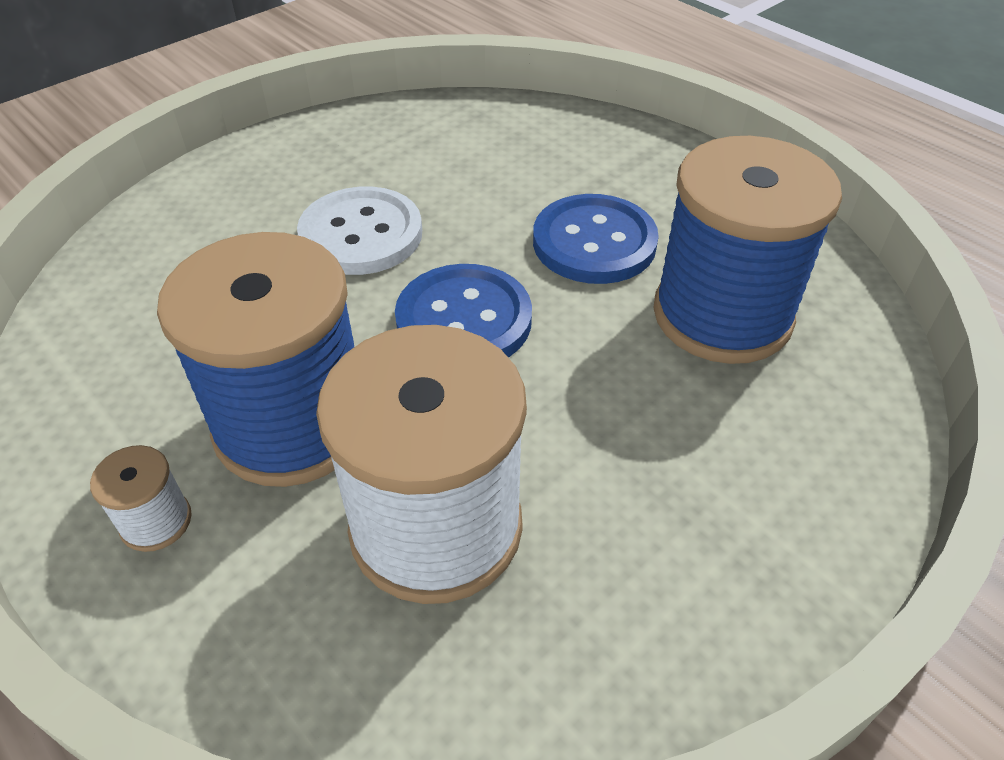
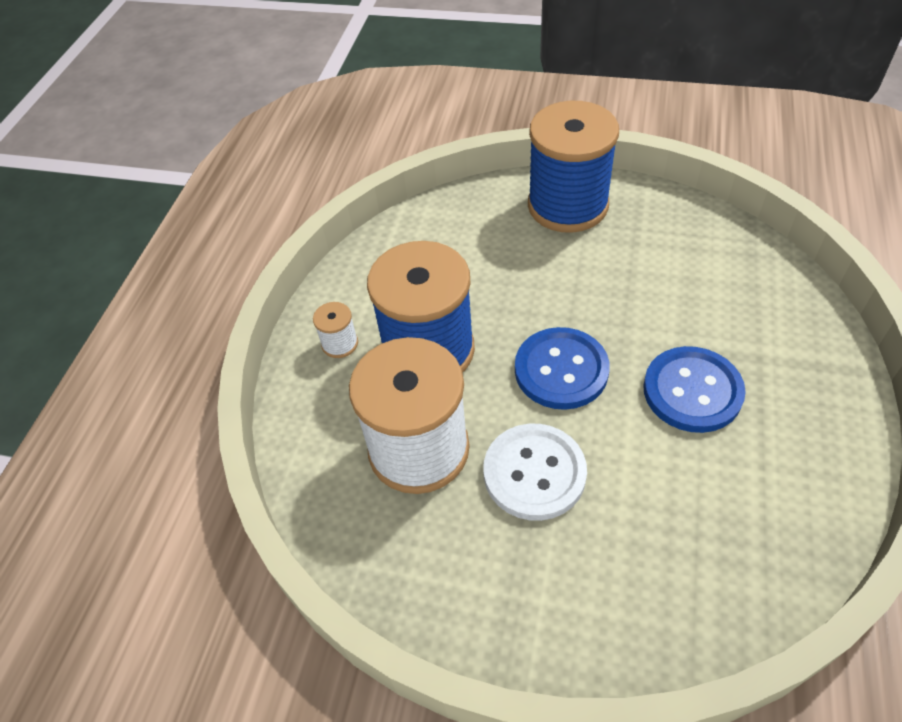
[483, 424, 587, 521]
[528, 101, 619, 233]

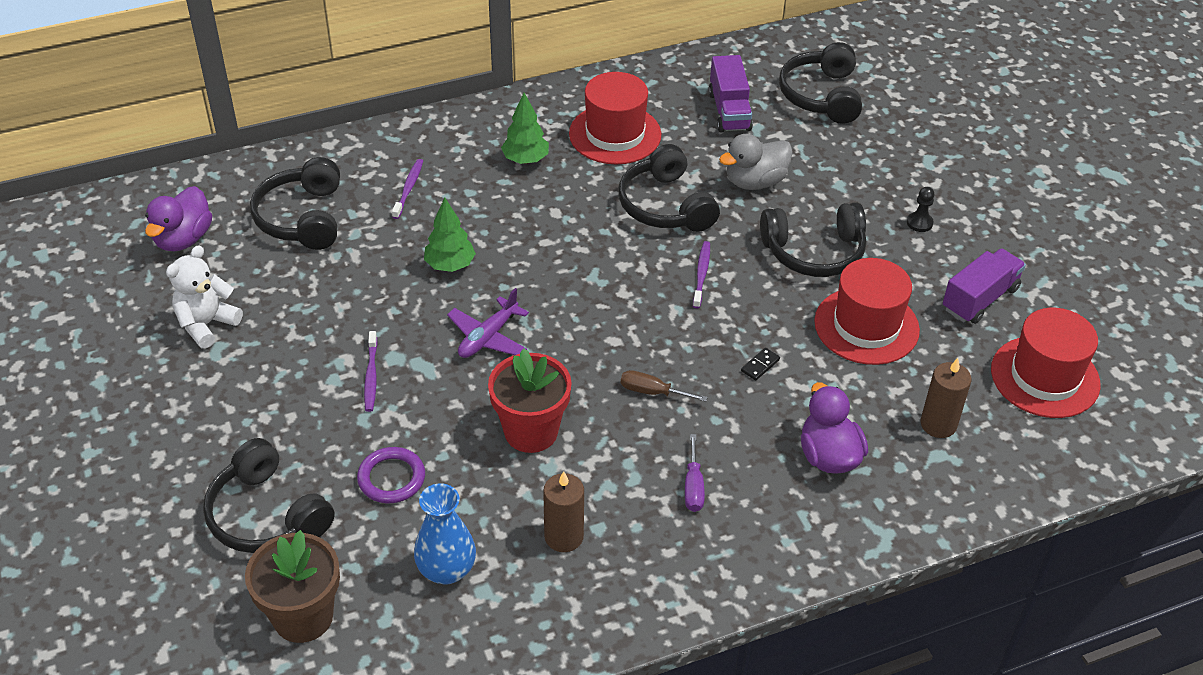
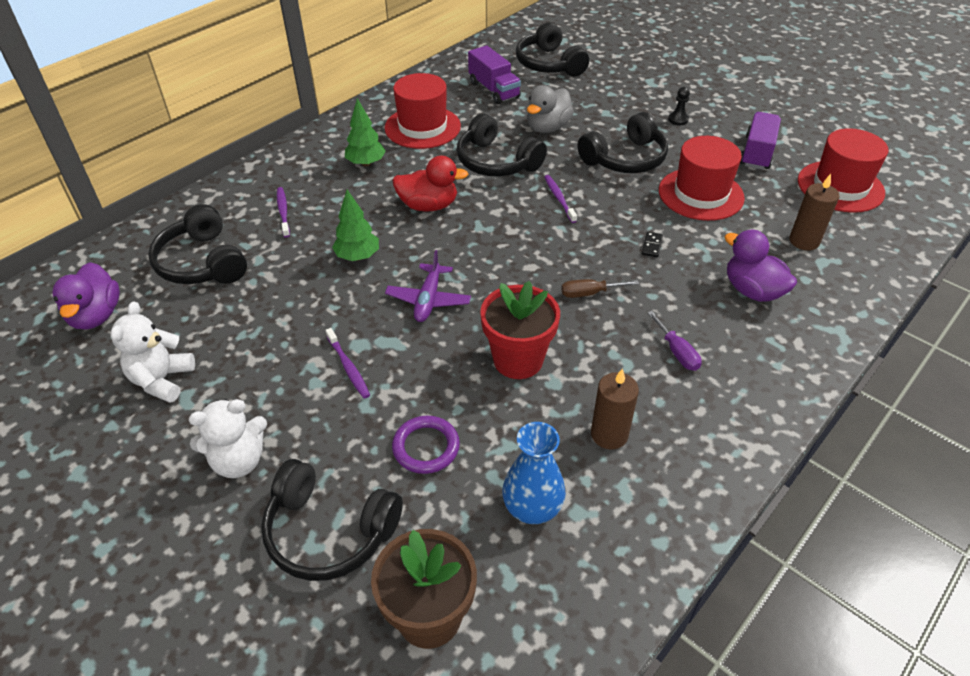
[188, 399, 267, 478]
[392, 155, 468, 212]

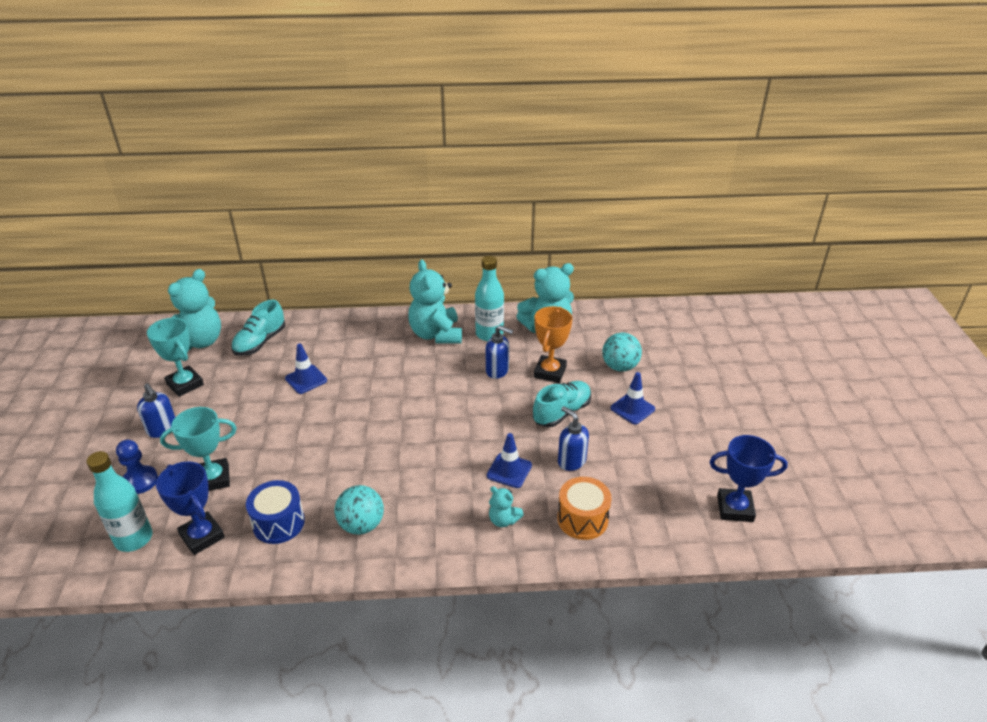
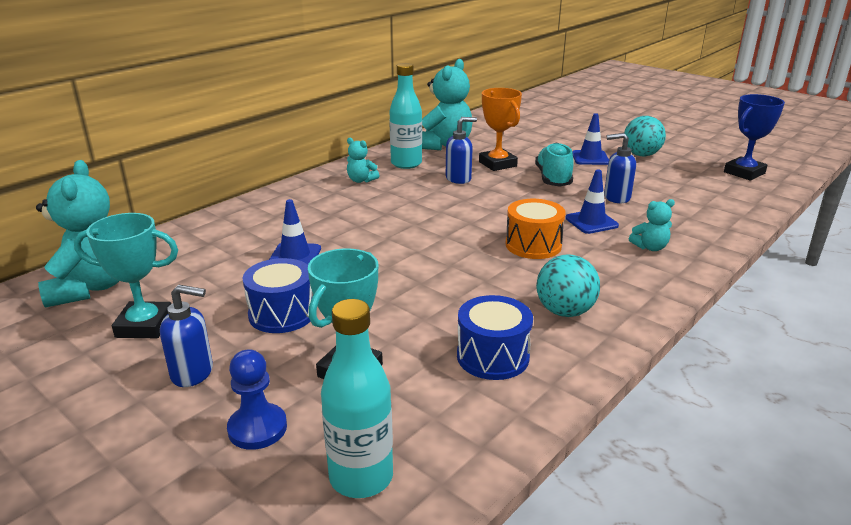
[156, 461, 225, 555] (first image)
[231, 300, 285, 356] (first image)
[243, 258, 313, 333]
[505, 199, 566, 259]
[624, 116, 666, 156]
[347, 138, 380, 183]

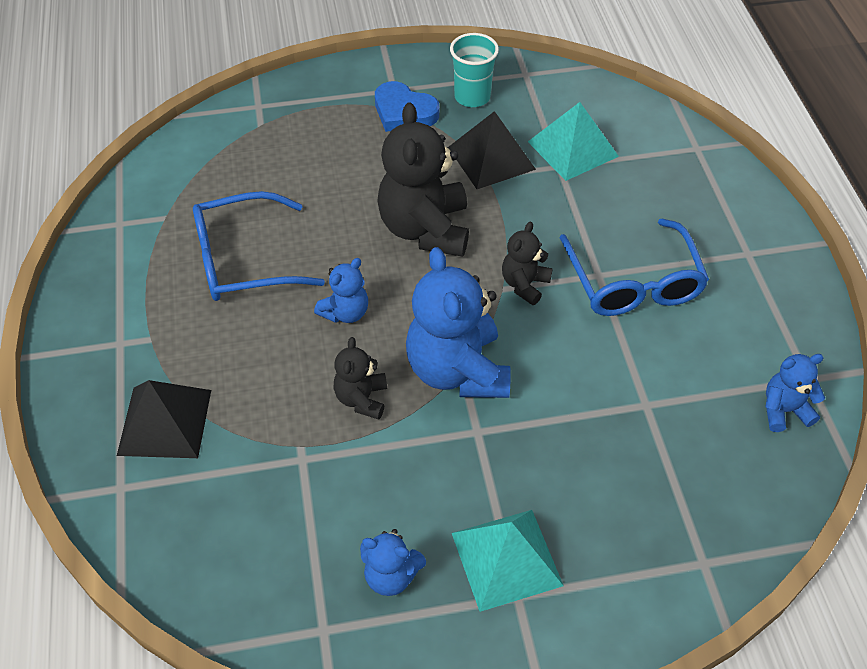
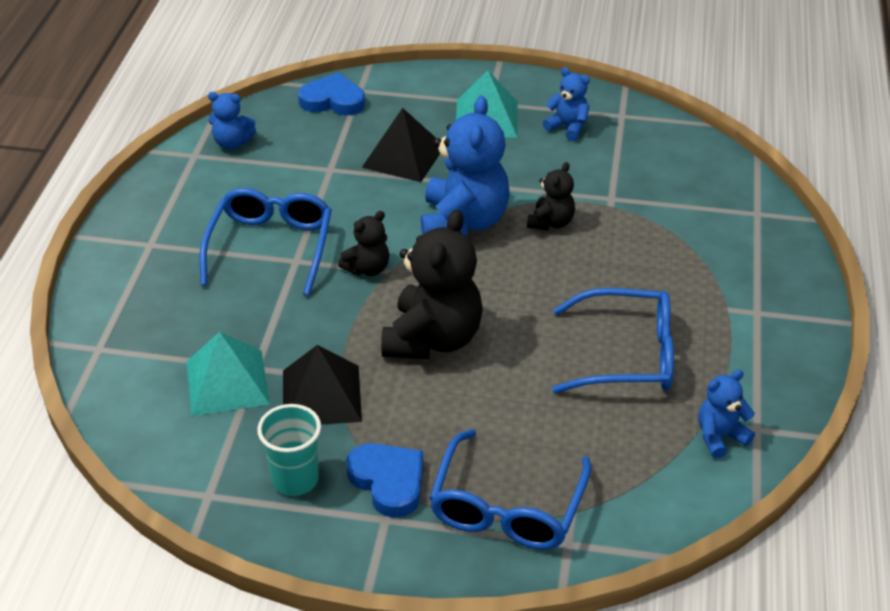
[298, 73, 365, 115]
[429, 429, 591, 550]
[362, 108, 440, 182]
[698, 370, 755, 458]

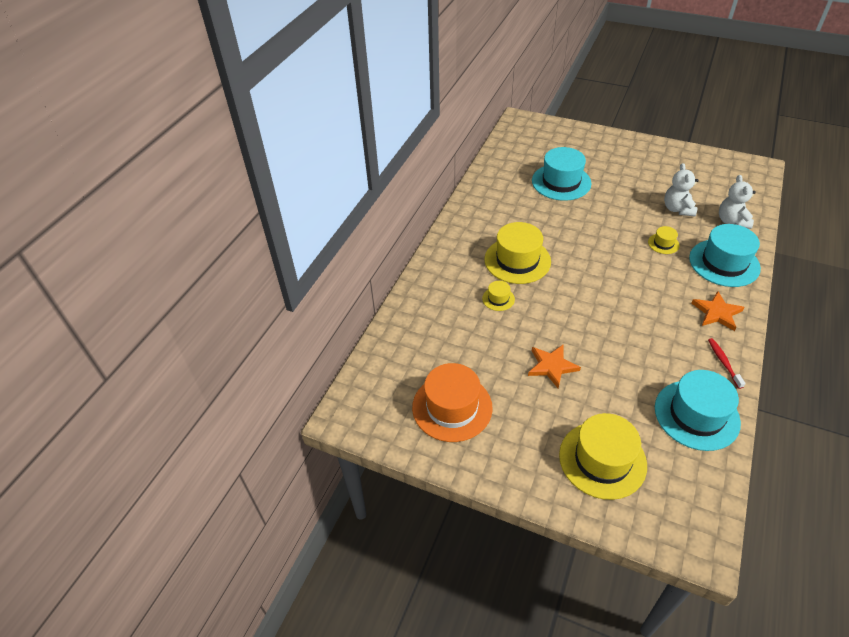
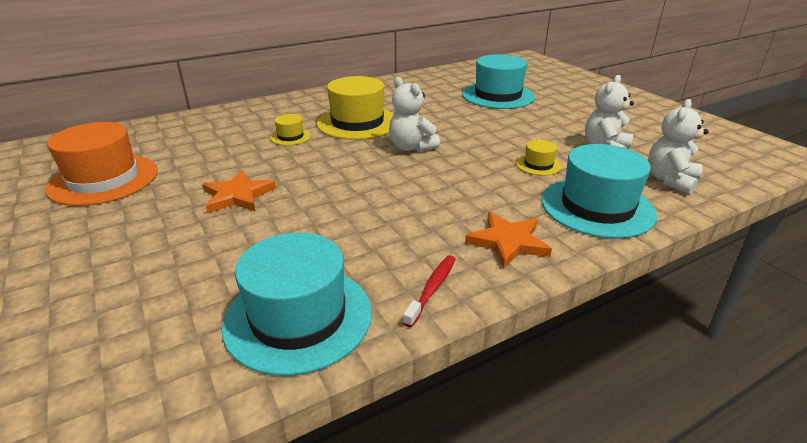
[559, 413, 647, 500] (first image)
[389, 77, 440, 152]

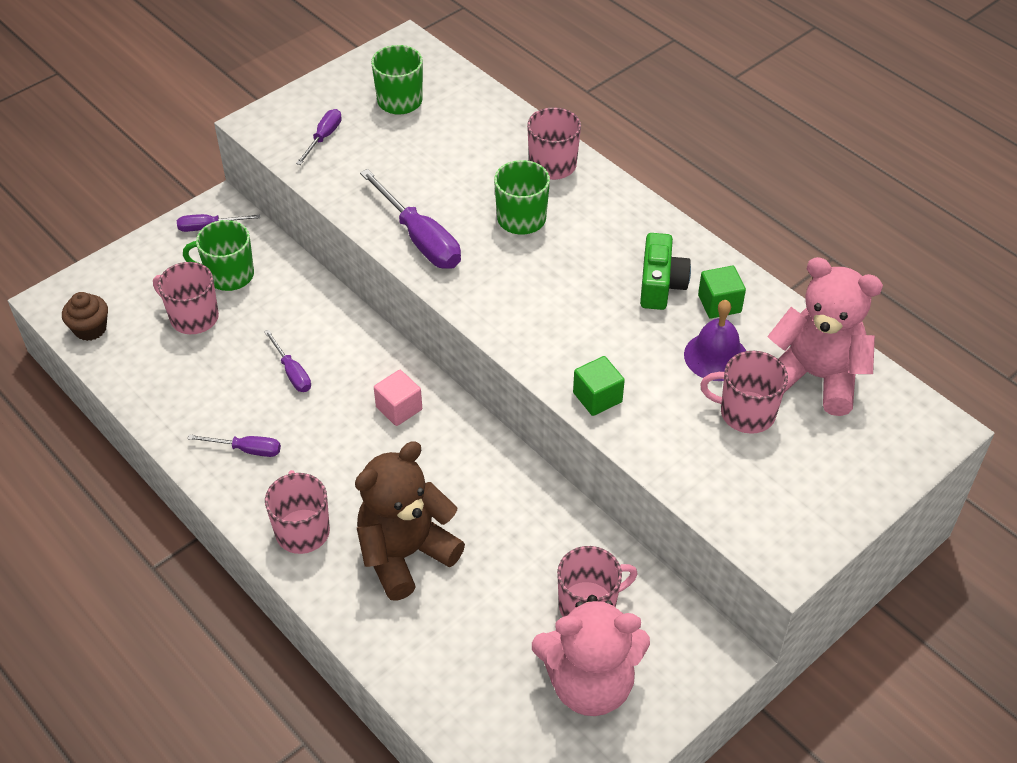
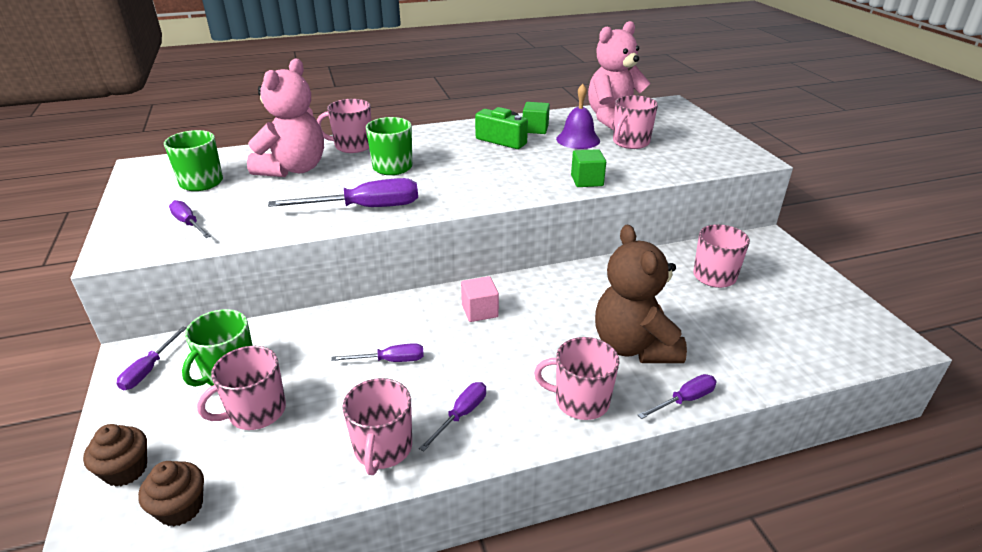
[83, 424, 147, 487]
[343, 378, 412, 475]
[638, 374, 717, 419]
[247, 59, 324, 177]

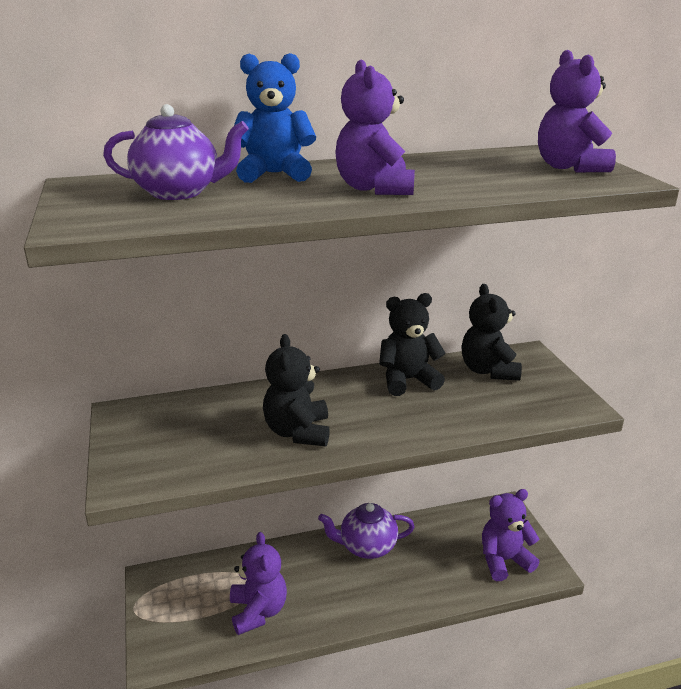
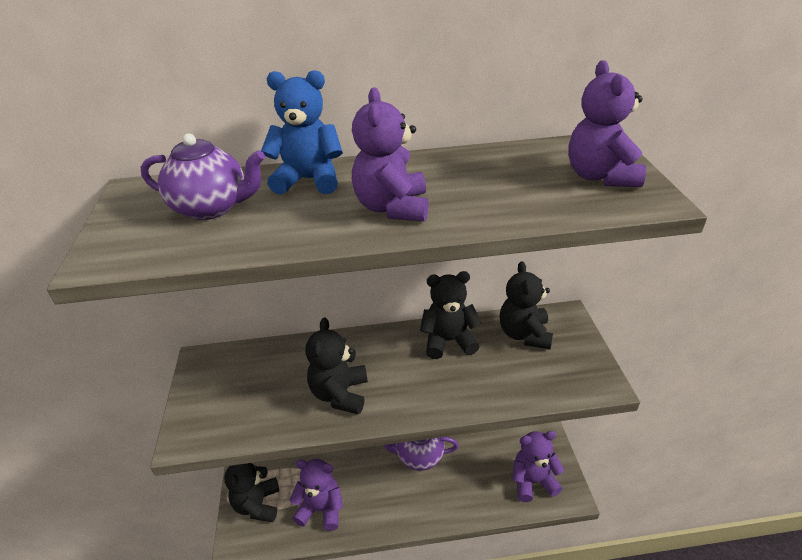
[225, 463, 279, 522]
[290, 459, 343, 531]

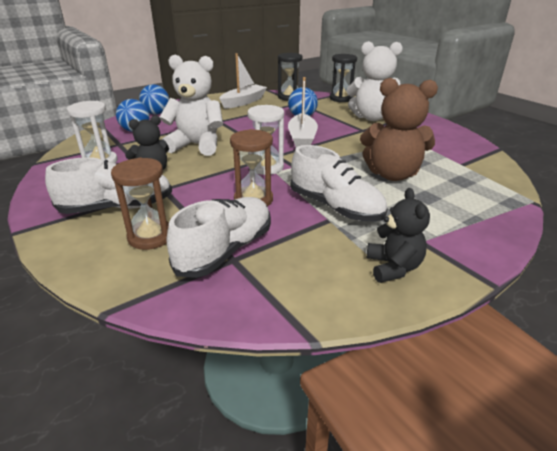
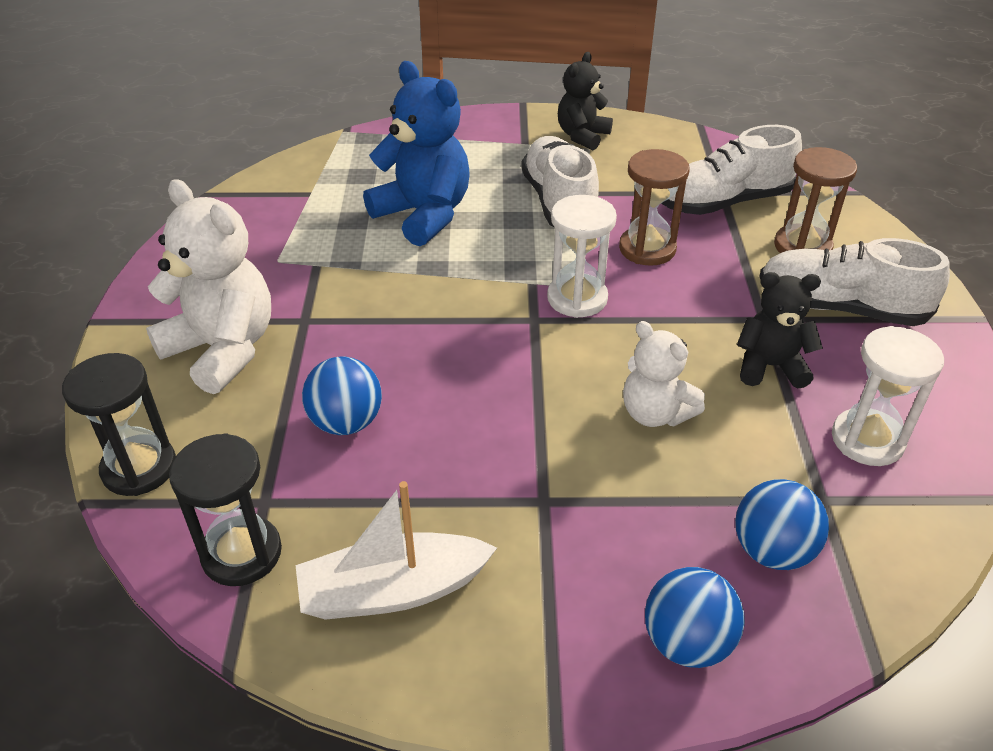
[288, 77, 318, 148] (first image)
[363, 61, 469, 246]
[623, 321, 705, 427]

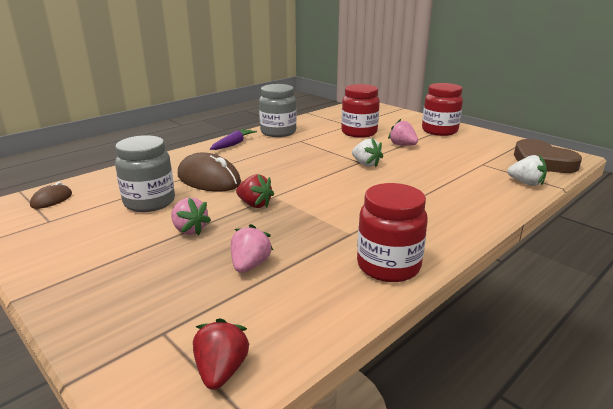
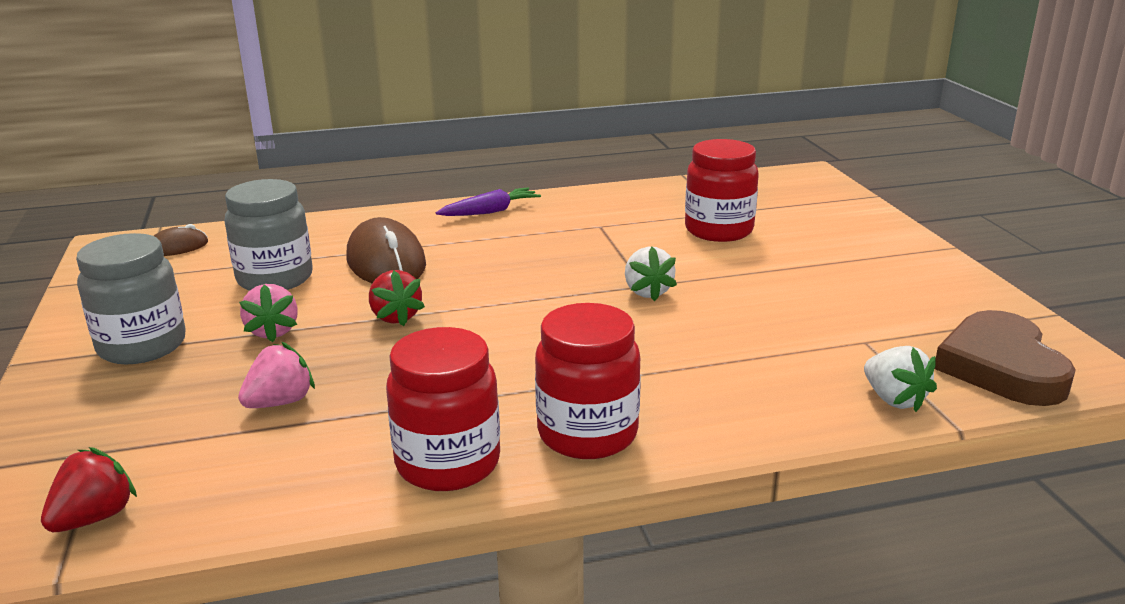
[388, 119, 418, 146] (first image)
[76, 233, 186, 364]
[535, 303, 641, 459]

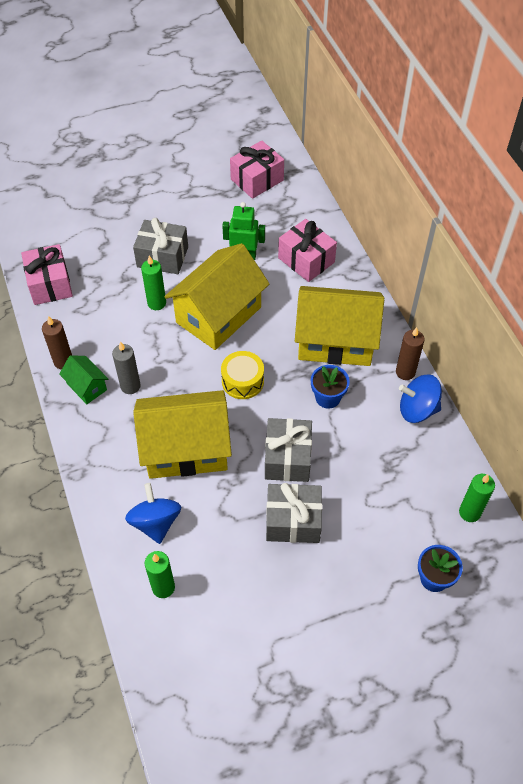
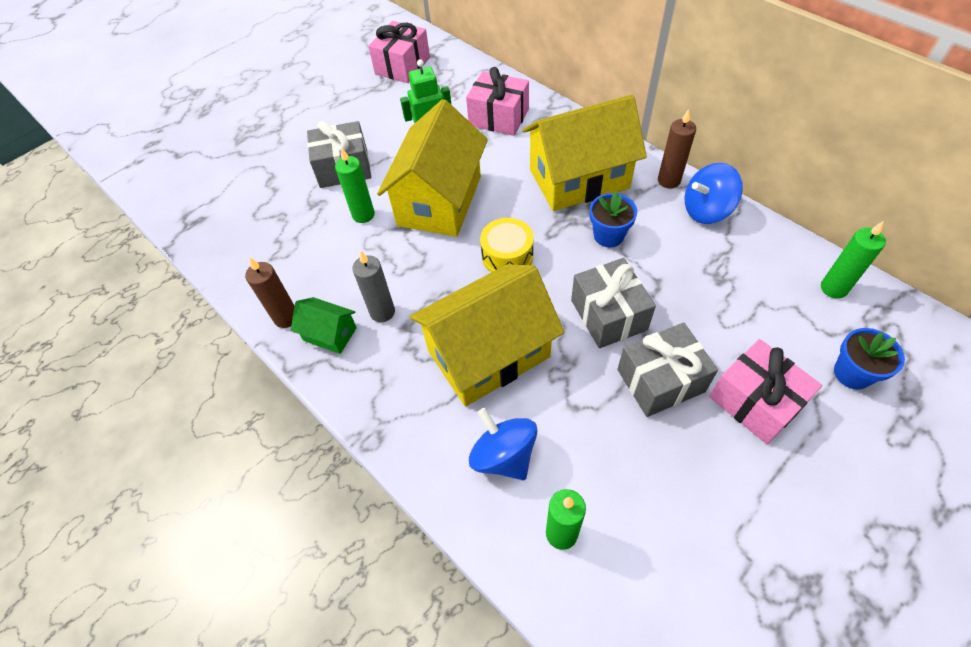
[709, 339, 822, 444]

